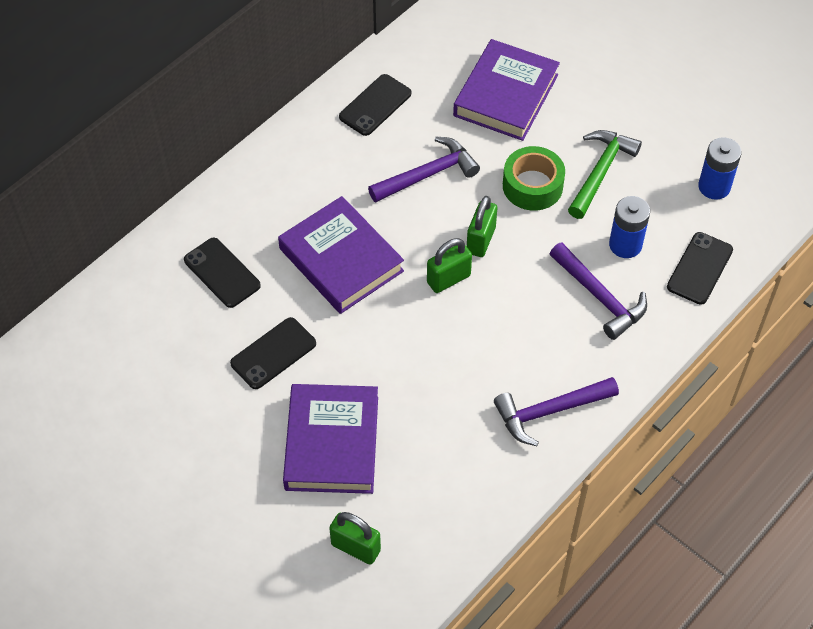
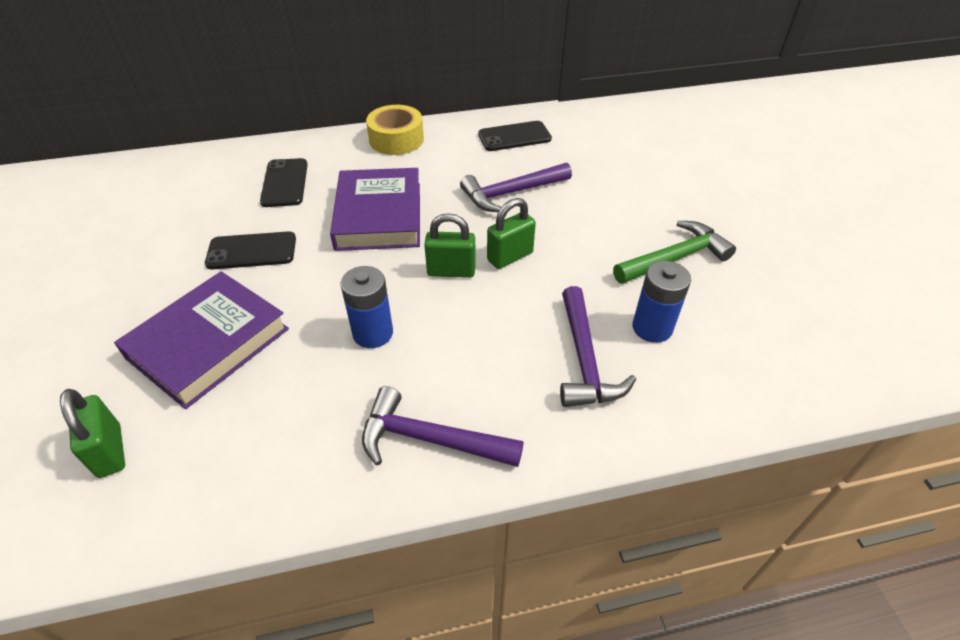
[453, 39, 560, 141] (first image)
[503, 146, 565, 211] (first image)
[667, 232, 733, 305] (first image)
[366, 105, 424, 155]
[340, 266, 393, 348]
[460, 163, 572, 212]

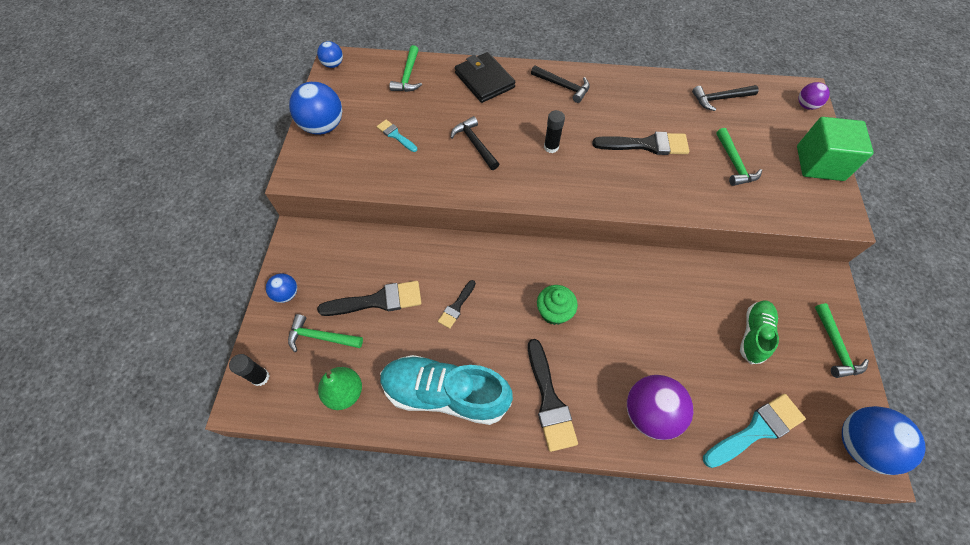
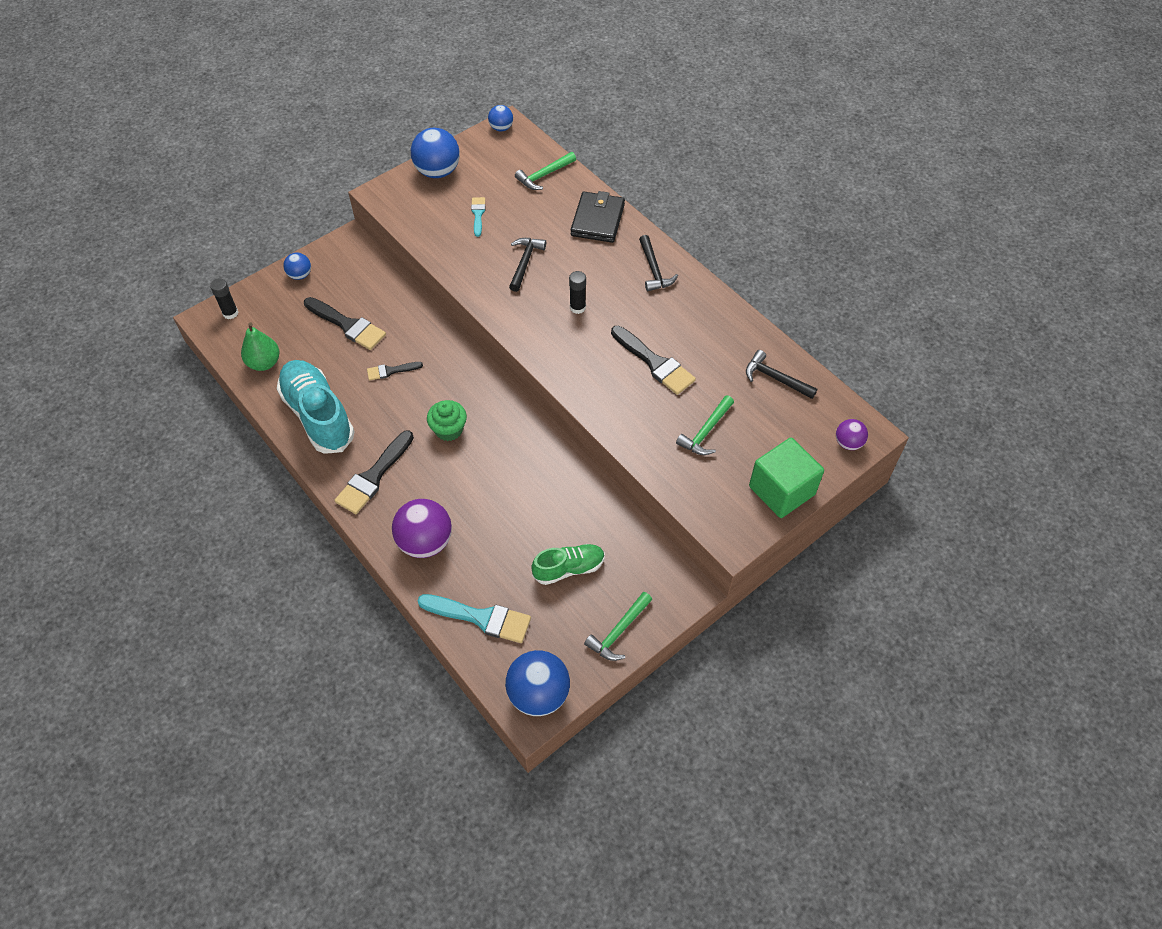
[288, 314, 363, 352] (first image)

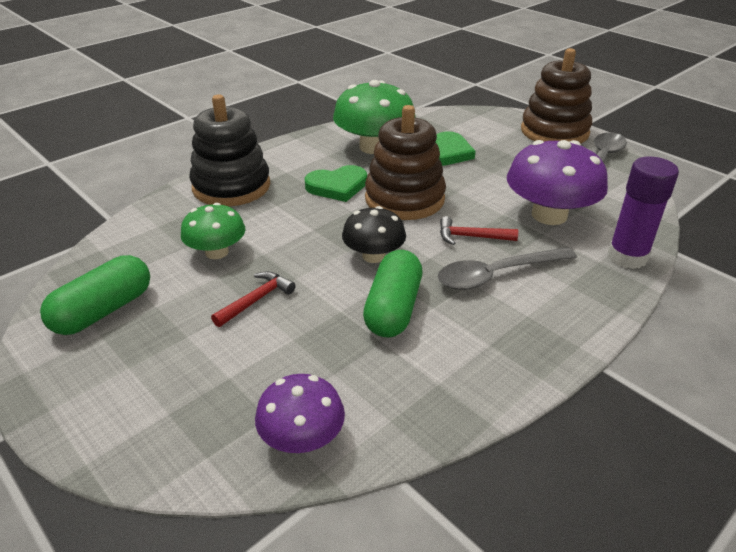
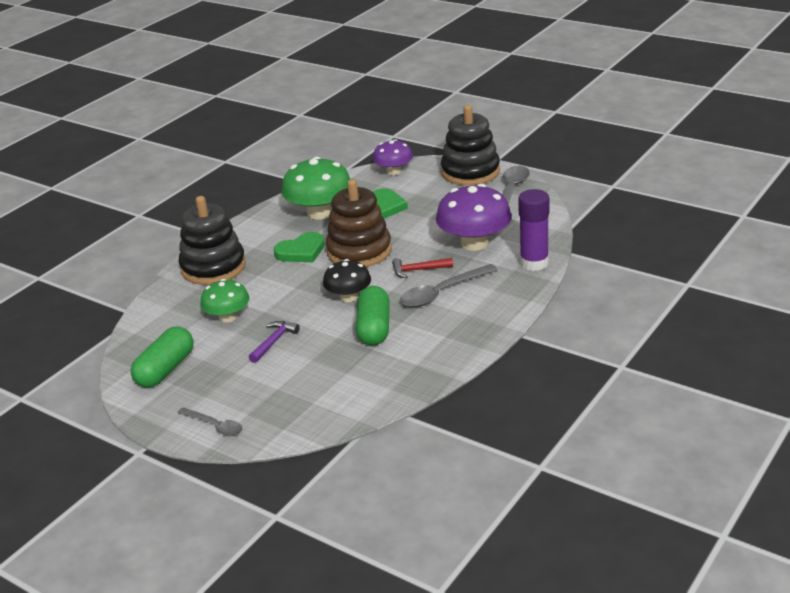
[177, 407, 242, 436]
[373, 139, 413, 175]
[249, 321, 300, 363]
[441, 105, 500, 186]

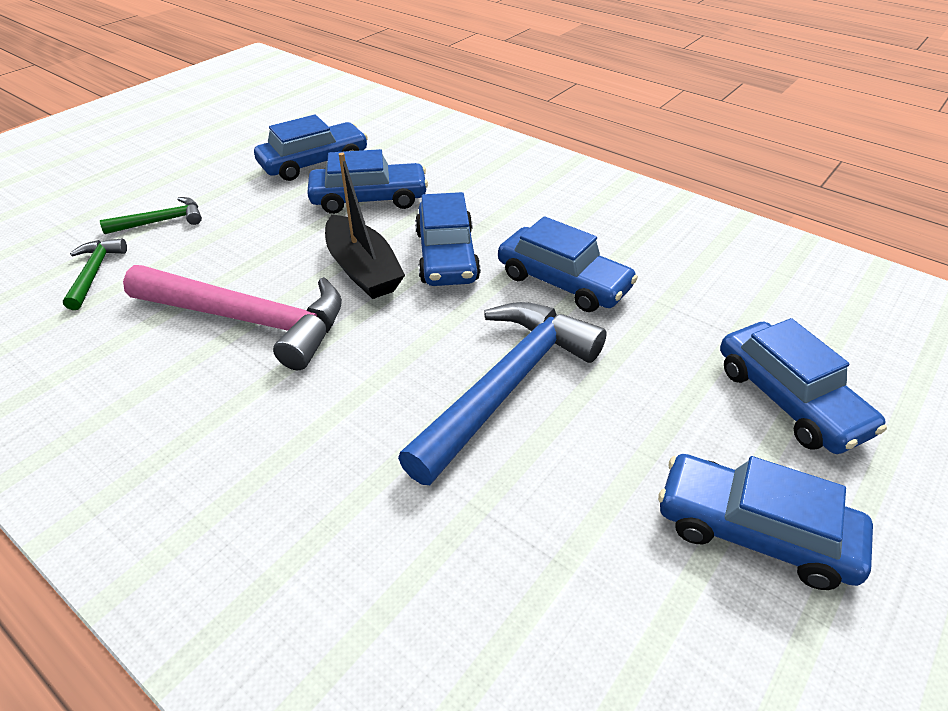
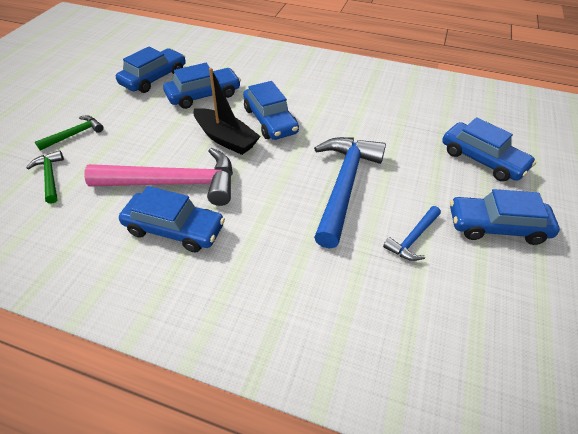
[383, 206, 441, 261]
[119, 186, 225, 252]

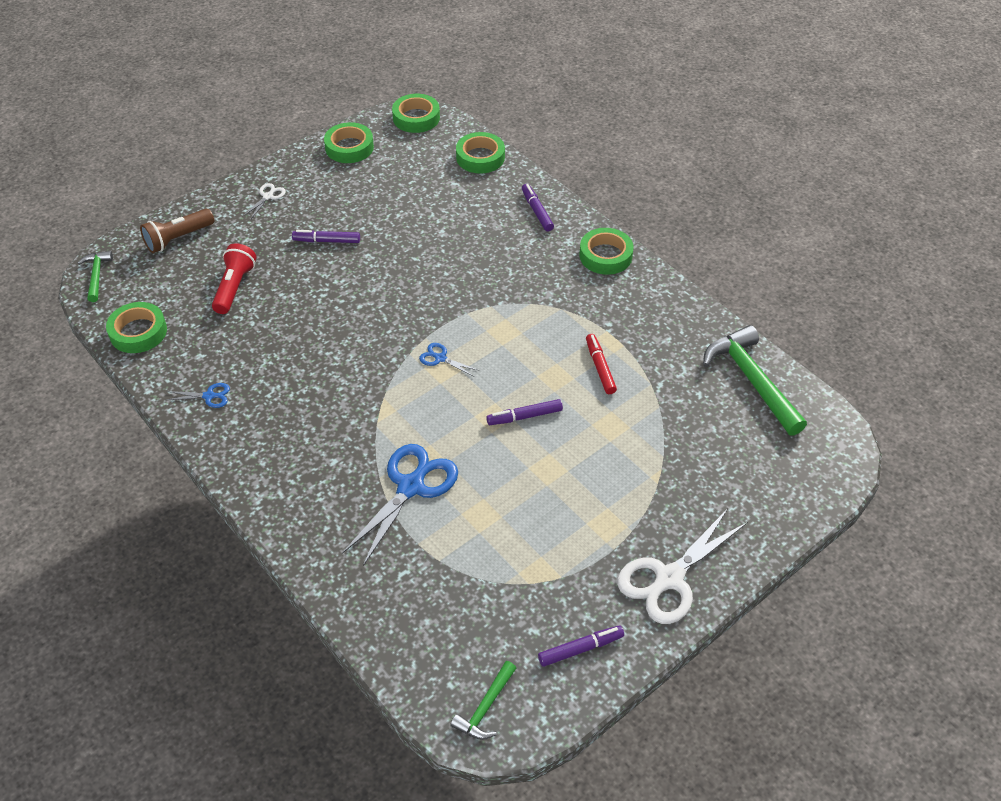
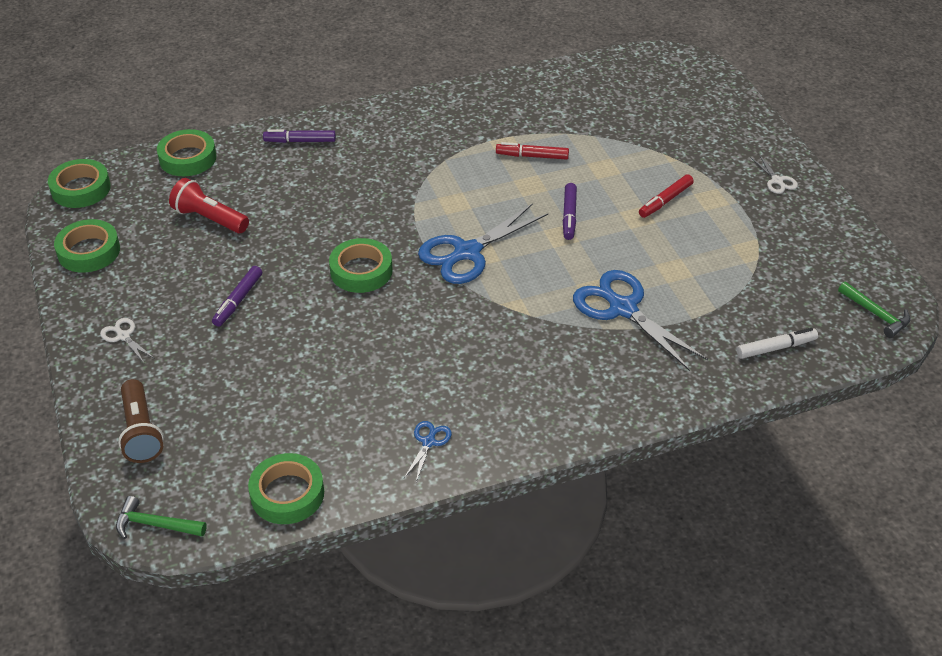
[538, 626, 624, 667] (first image)
[703, 325, 807, 436] (first image)
[639, 174, 694, 218]
[737, 328, 818, 359]
[169, 178, 249, 233]
[329, 238, 393, 293]
[418, 203, 548, 284]
[750, 154, 798, 194]

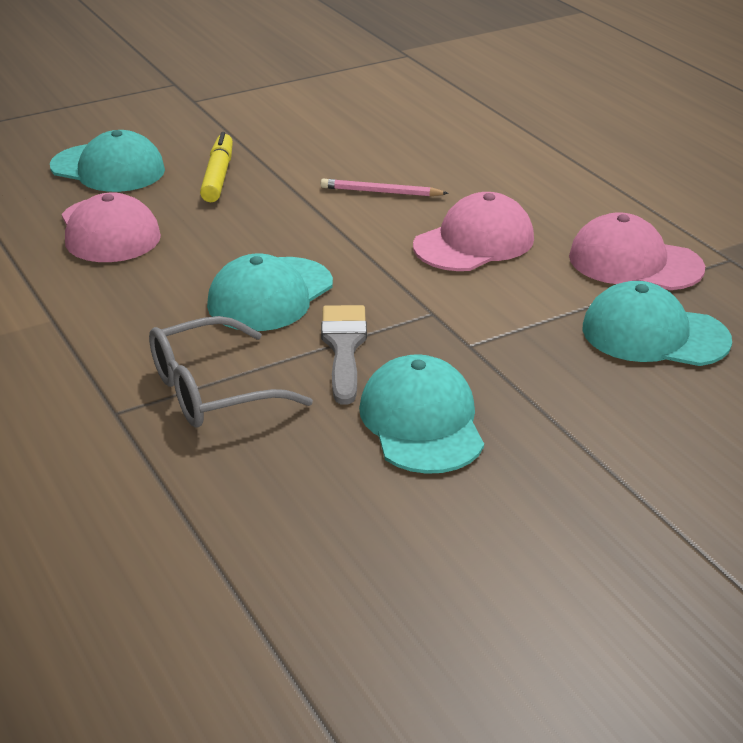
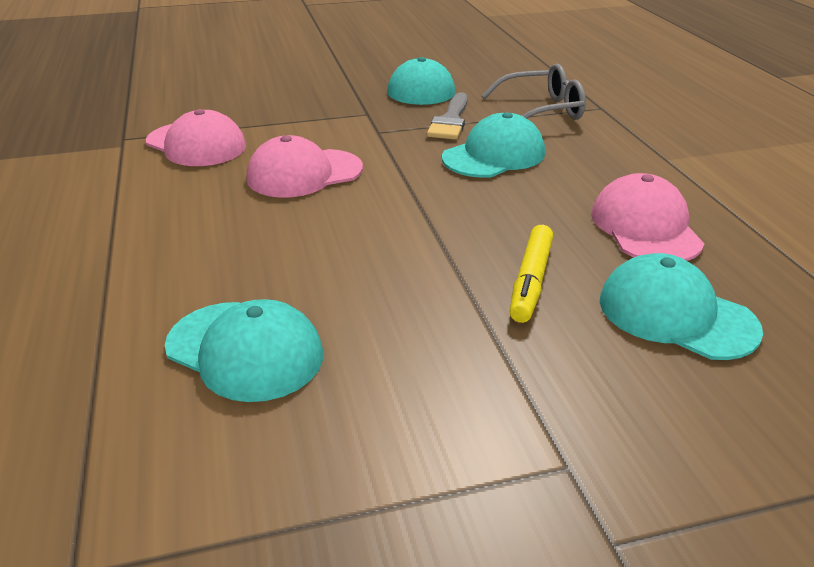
[321, 179, 449, 196] (first image)
[165, 299, 323, 402]

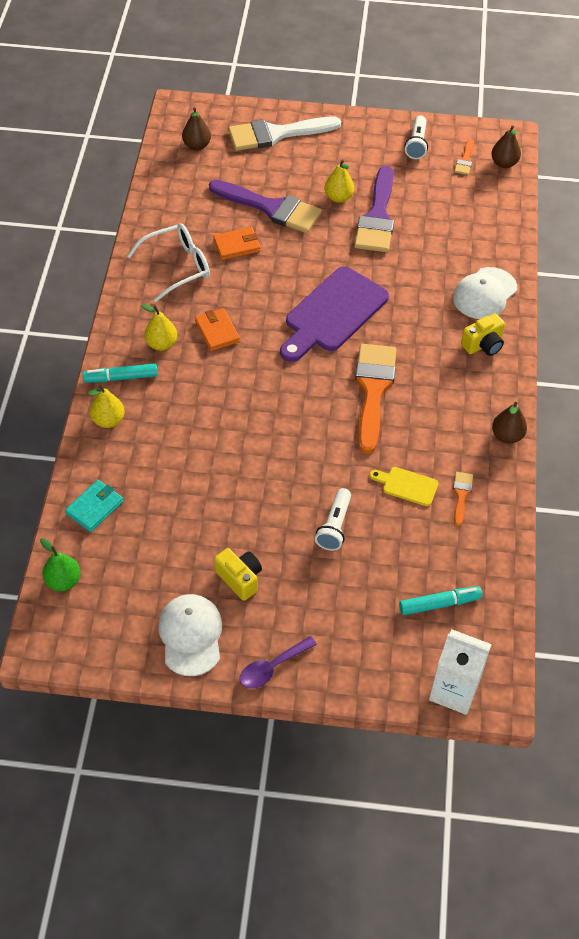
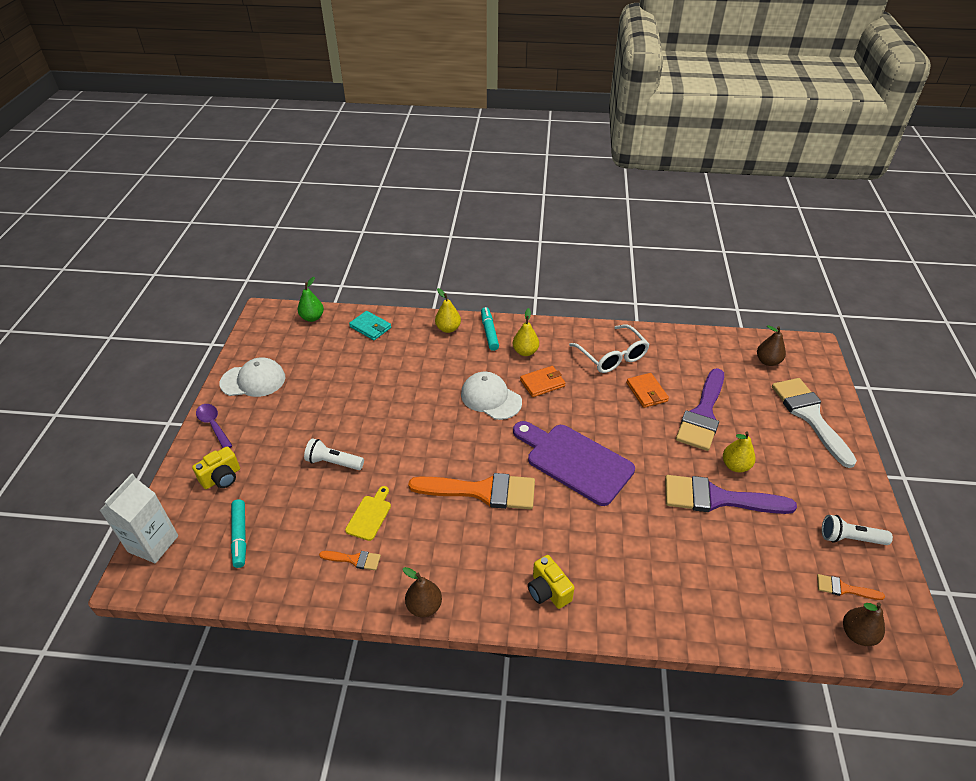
[192, 447, 240, 489]
[461, 372, 522, 420]

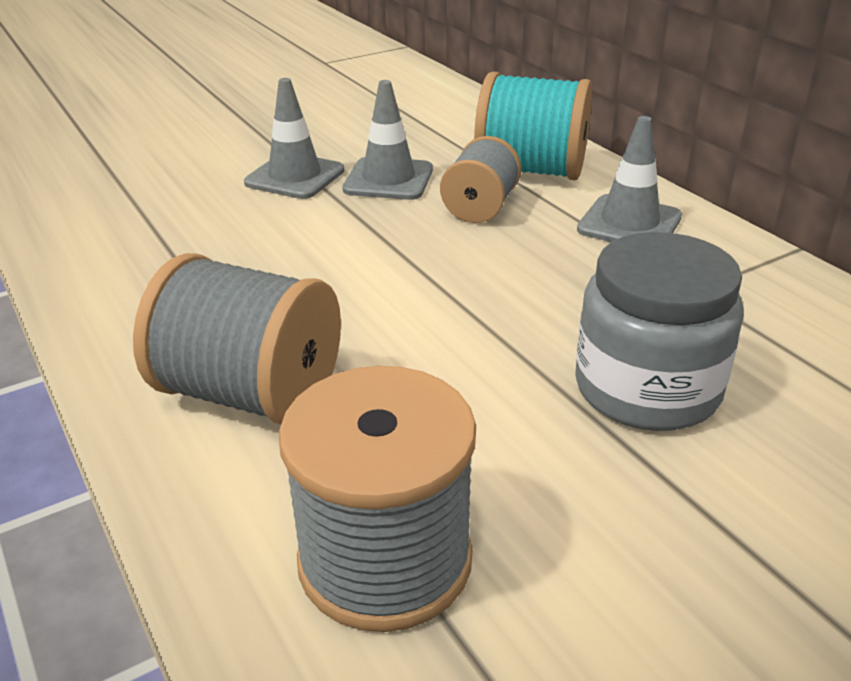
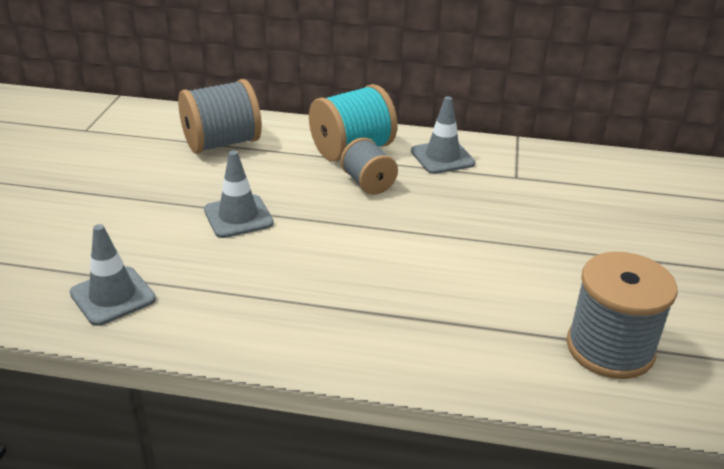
[575, 232, 744, 431] (first image)
[178, 79, 262, 154]
[70, 224, 156, 326]

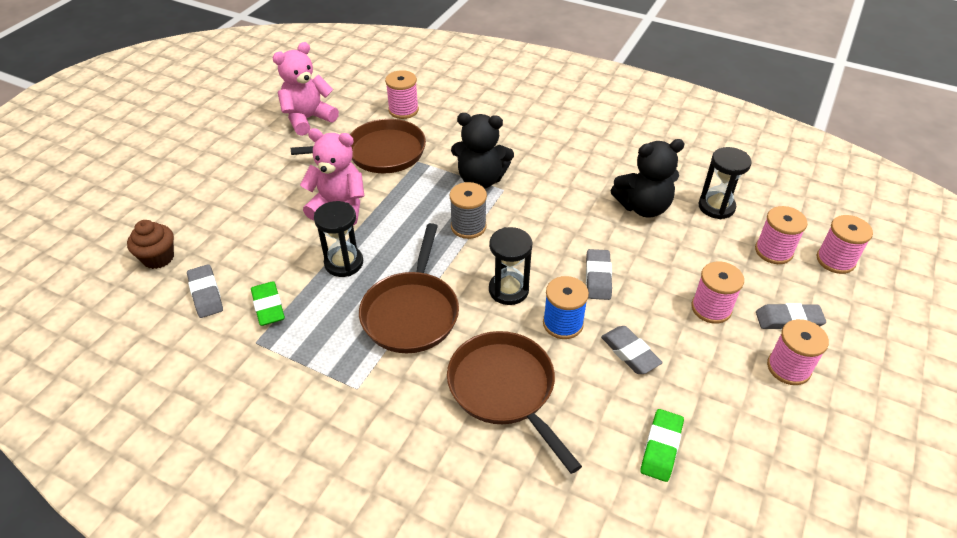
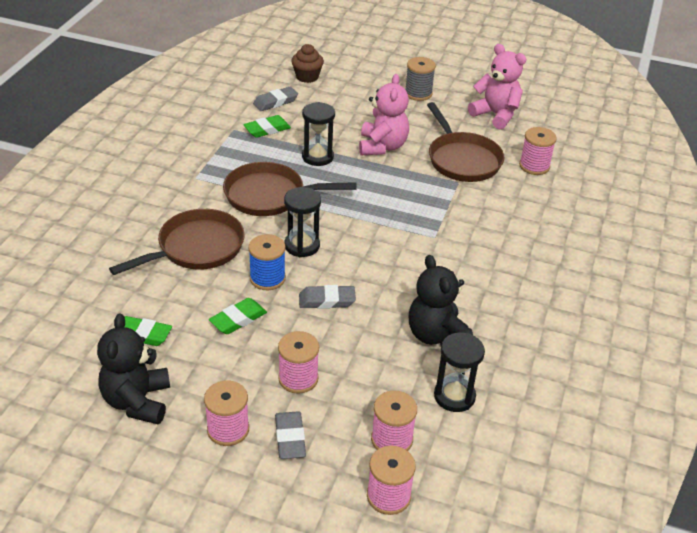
[405, 57, 436, 101]
[97, 313, 170, 424]
[209, 298, 267, 334]

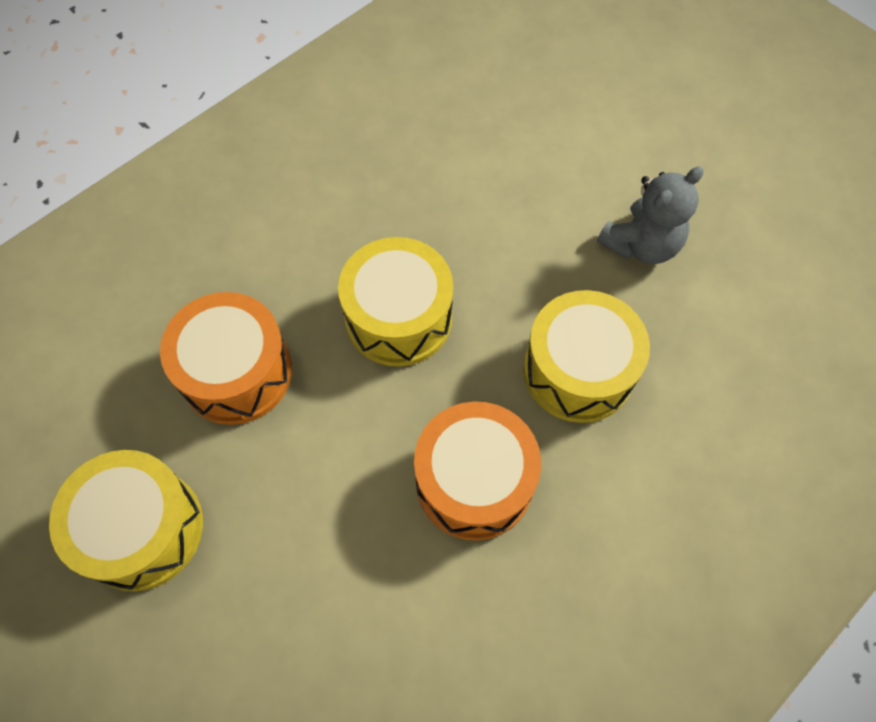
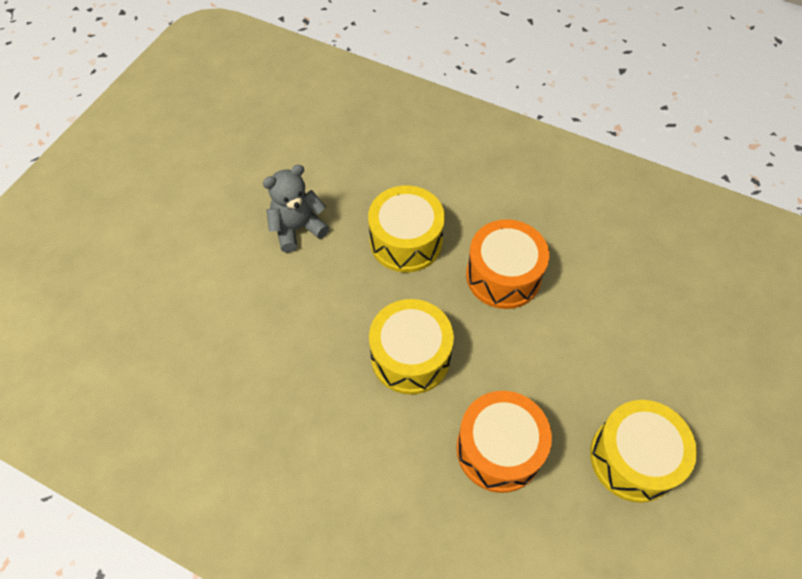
[263, 165, 329, 253]

